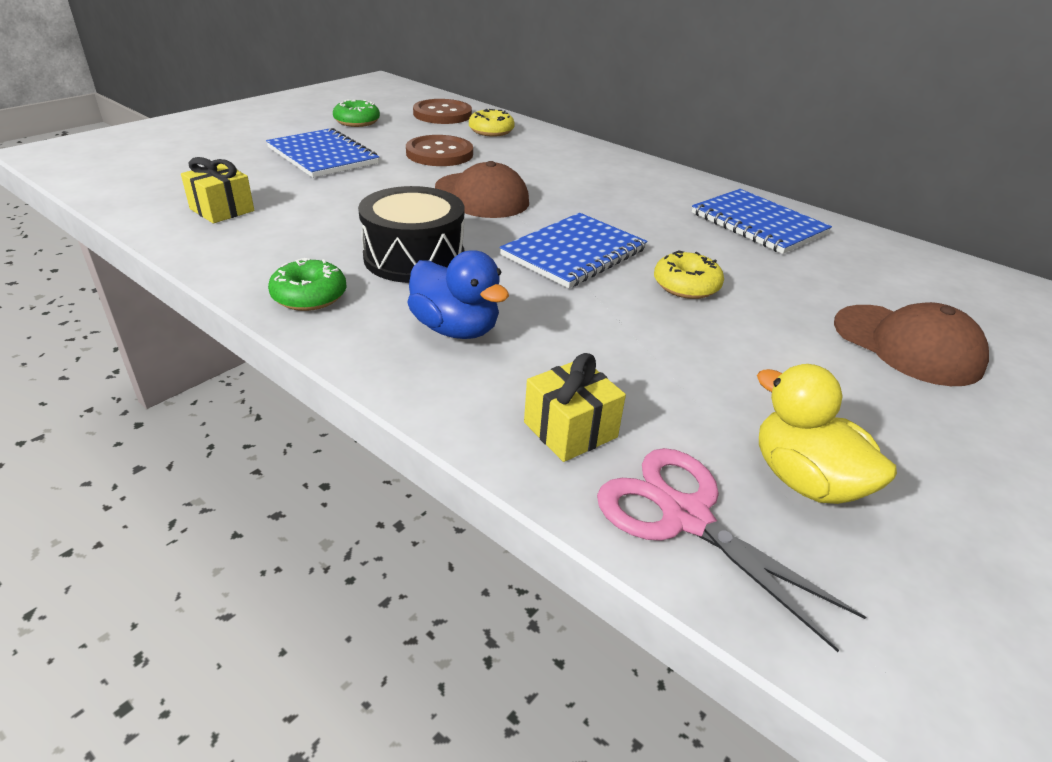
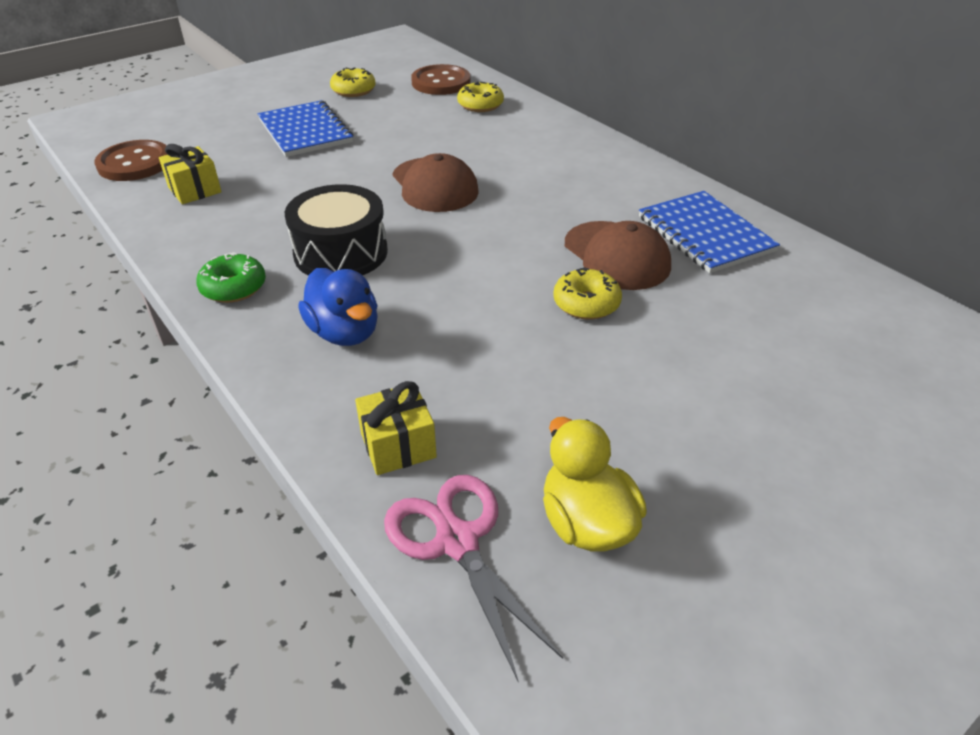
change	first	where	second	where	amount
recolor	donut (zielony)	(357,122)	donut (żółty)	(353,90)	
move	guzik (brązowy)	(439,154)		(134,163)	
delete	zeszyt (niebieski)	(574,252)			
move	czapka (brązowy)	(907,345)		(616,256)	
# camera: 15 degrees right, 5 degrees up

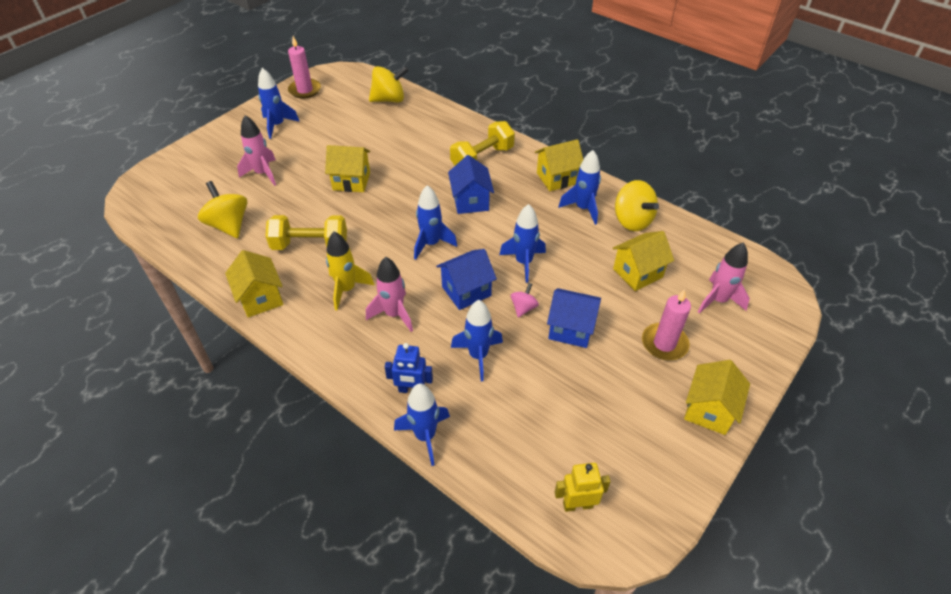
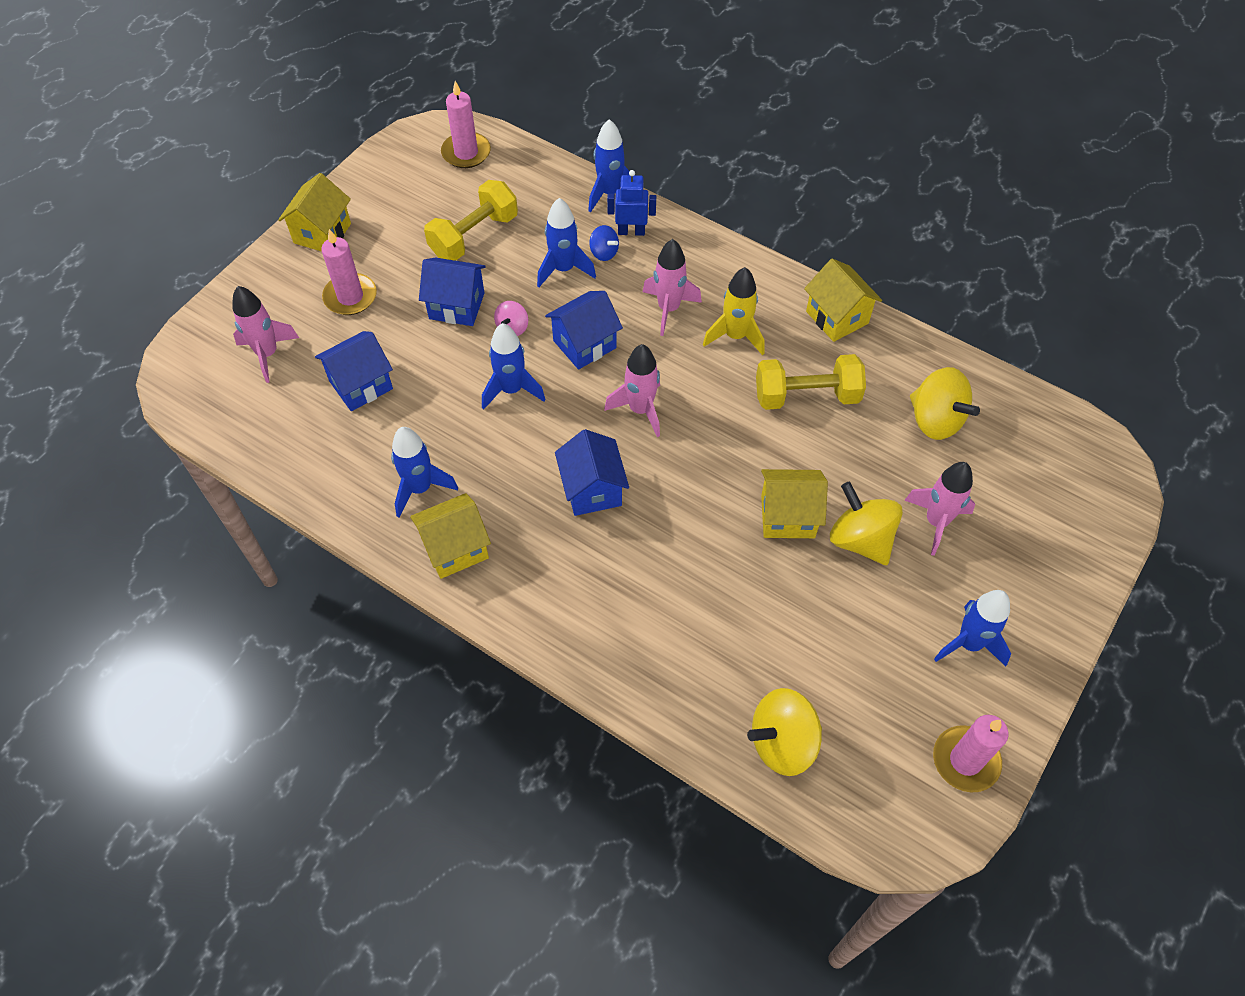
change	first	where	second	where	amount
move	hantel (żółty)	(482,158)		(474,236)	
move	bączek (żółty)	(632,221)		(860,539)	
recolor	rakieta (niebieski)	(431,244)	rakieta (różowy)	(640,410)	
recolor	domek (żółty)	(637,273)	domek (niebieski)	(361,385)	
replace	robot (żółty)	(577,504)	świeca (różowy)	(466,153)	
insert			bączek (niebieski)	(604,253)	
# camera: 175 degrees right, 10 degrees up

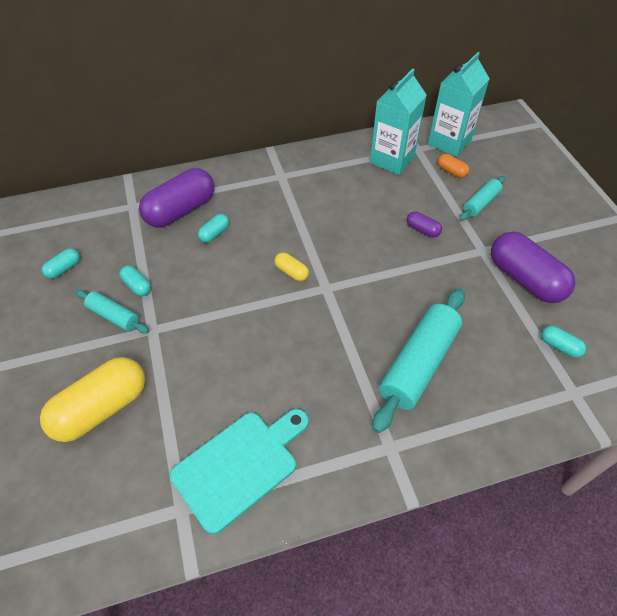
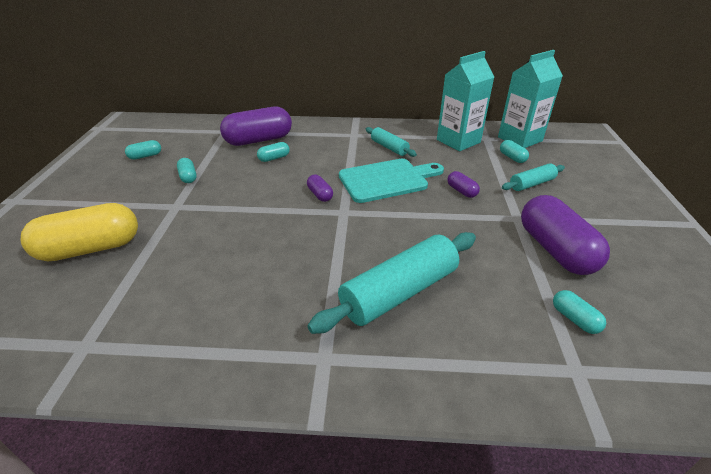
change	first	where	second	where	amount
recolor	kapsułka (pomarańczowy)	(451,172)	kapsułka (turkusowy)	(512,158)	
recolor	kapsułka (żółty)	(291,272)	kapsułka (fioletowy)	(320,195)	
move	wałek do ciasta (turkusowy)	(114,316)		(389,147)	
move	deska do krojenia (turkusowy)	(240,465)		(387,180)	
# camera: 20 degrees right, 15 degrees down

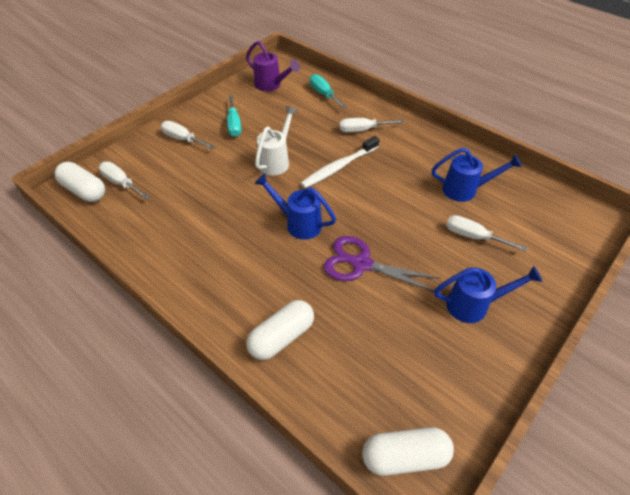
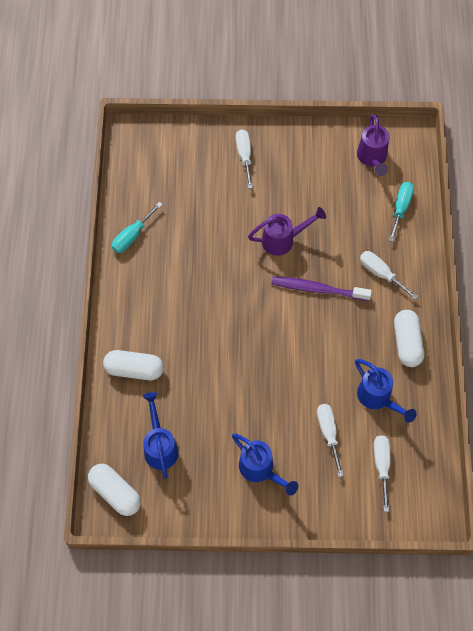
change	first	where	second	where	amount
move	śrubokręt (turkusowy)	(234,124)		(132,236)	
recolor	konewka (biały)	(276,160)	konewka (fioletowy)	(283,240)	
recolor	szczoteczka do zębów (biały)	(339,167)	szczoteczka do zębów (fioletowy)	(318,289)	
move	kapsułka (biały)	(84,191)		(407,343)	
move	śrubokręt (biały)	(121,183)		(381,466)	
move	konewka (niebieski)	(298,223)		(160,446)	
delete	nożyczki (fioletowy)	(360,264)			
# camera: 50 degrees right, 15 degrees up

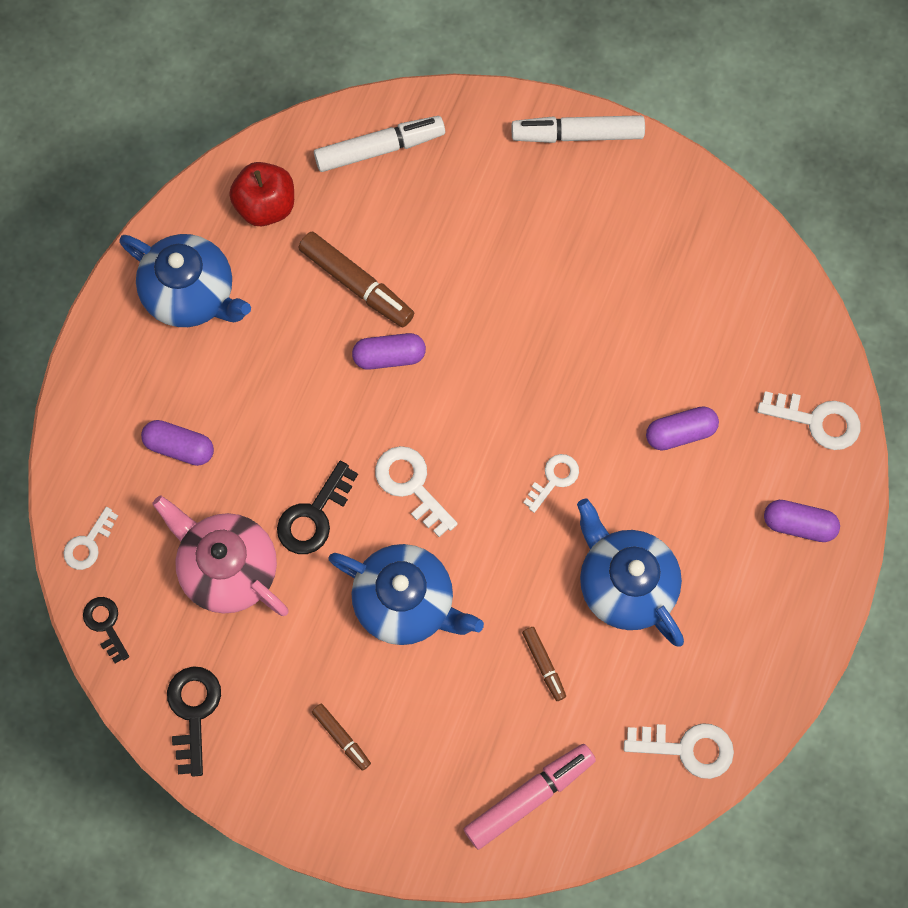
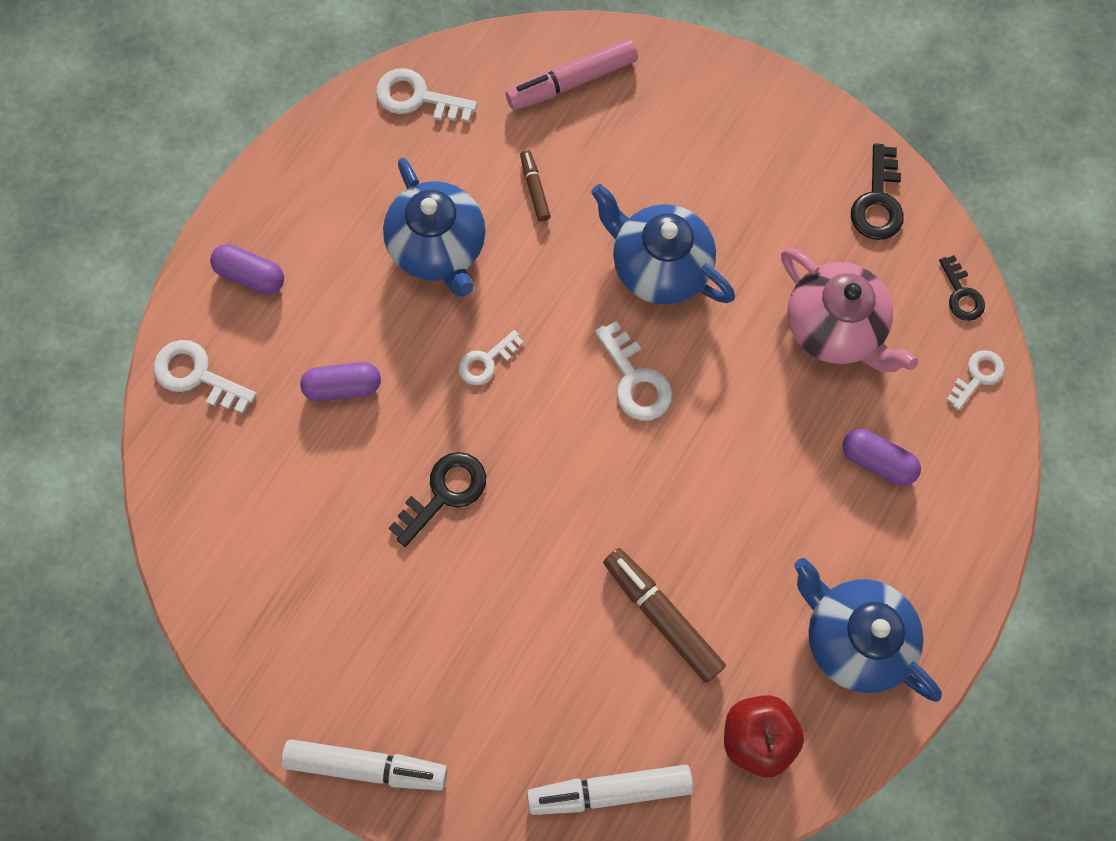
change	first	where	second	where	amount
delete	kapsułka (fioletowy)	(389,356)			
move	klucz (czarny)	(314,516)		(444,493)	
delete	flamaster (brązowy)	(341,737)			
# camera: 170 degrees left, 0 degrees up

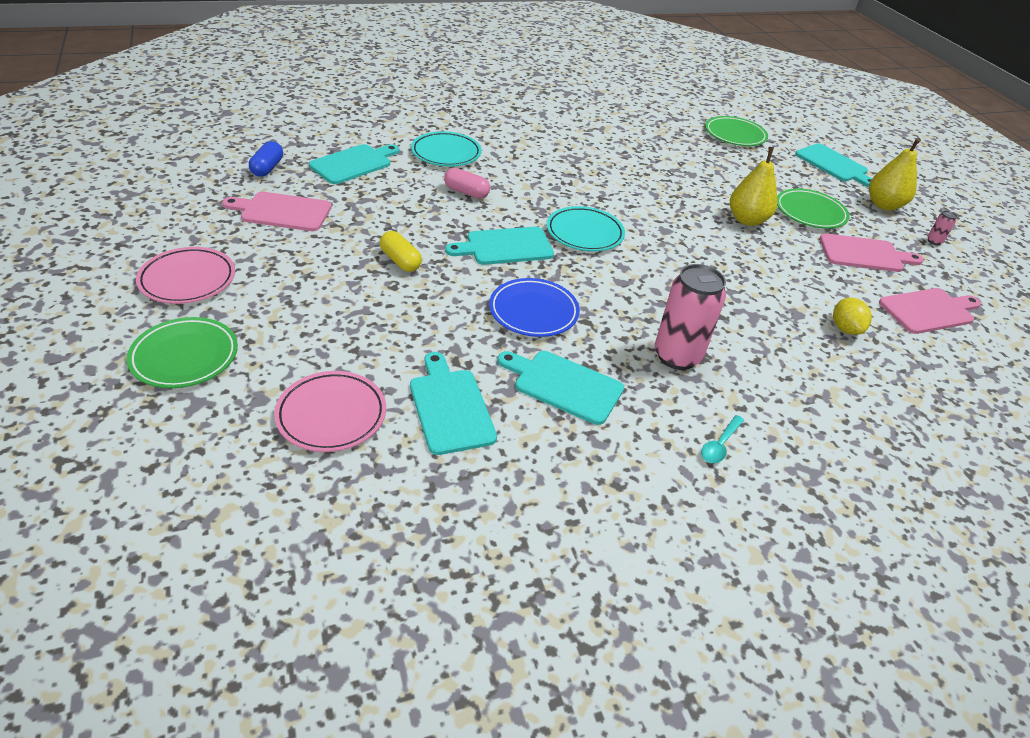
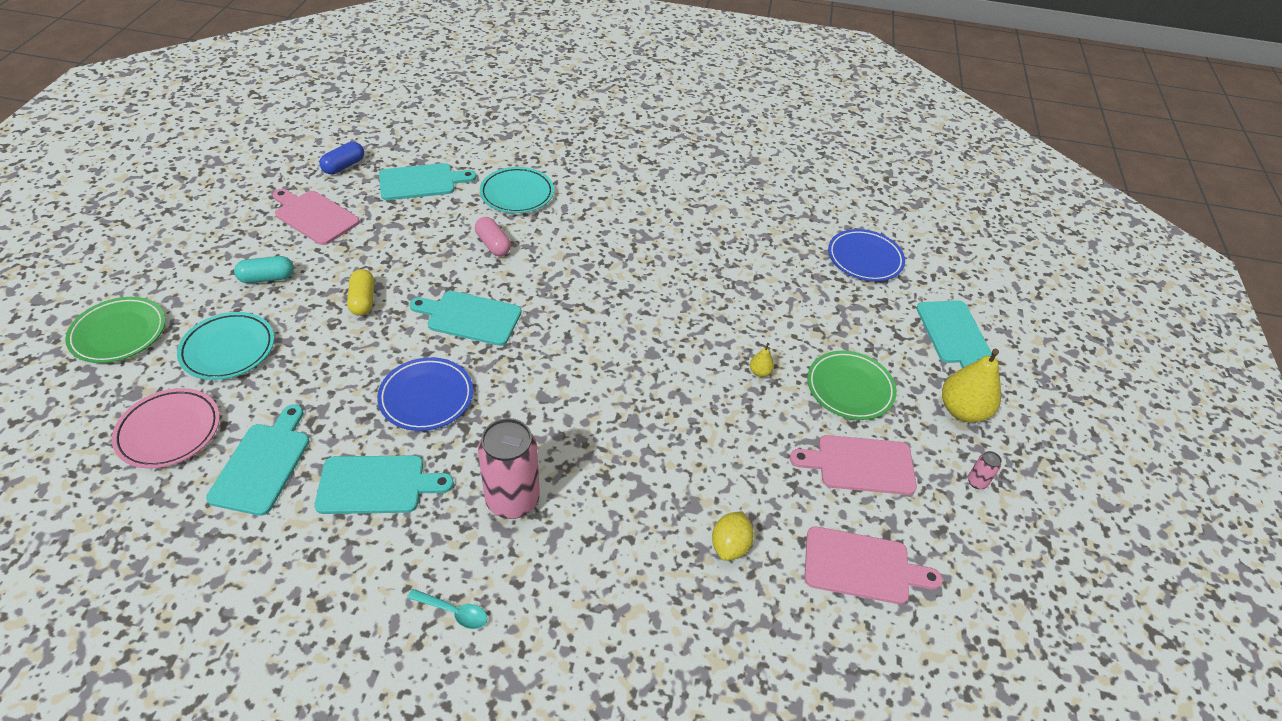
change	first	where	second	where	amount
recolor	talerz (zielony)	(735,135)	talerz (niebieski)	(864,259)	
resize	gruszka (żółty)	(747,220)		(760,372)	x0.45
move	talerz (turkusowy)	(584,233)		(228,349)	
rotate	deska do krojenia (różowy)	(864,254)		(860,465)	150 degrees clockwise
delete	talerz (różowy)	(188,280)			
rotate	deska do krojenia (turkusowy)	(564,385)		(376,485)	120 degrees clockwise
rotate	łyżka (turkusowy)	(720,445)		(454,612)	135 degrees counterclockwise
insert			kapsułka (turkusowy)	(267,278)	
# camera: 30 degrees right, 5 degrees up

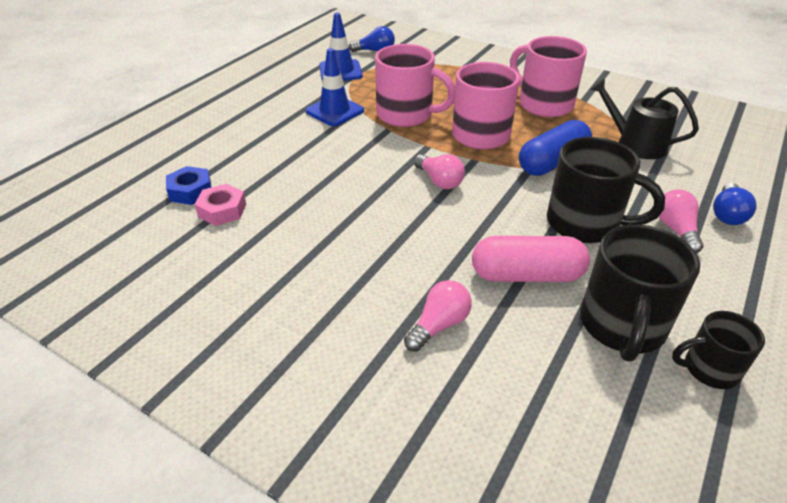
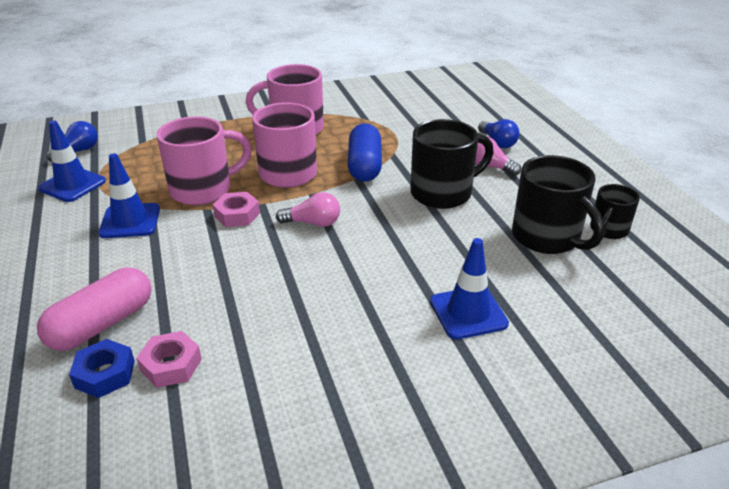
change	first	where	second	where	amount
delete	konewka (czarny)	(635,144)			
move	kapsułka (różowy)	(526,275)		(102,324)	
replace	żarówka (różowy)	(439,325)	pachołek (niebieski)	(468,313)	
insert			nakrętka (różowy)	(237,215)	
# camera: 50 degrees left, 5 degrees down

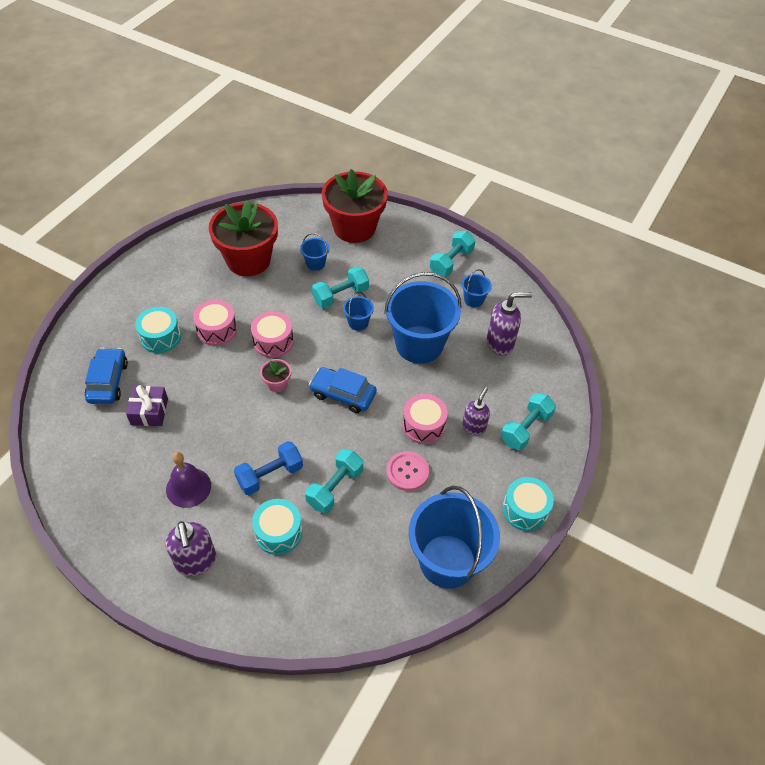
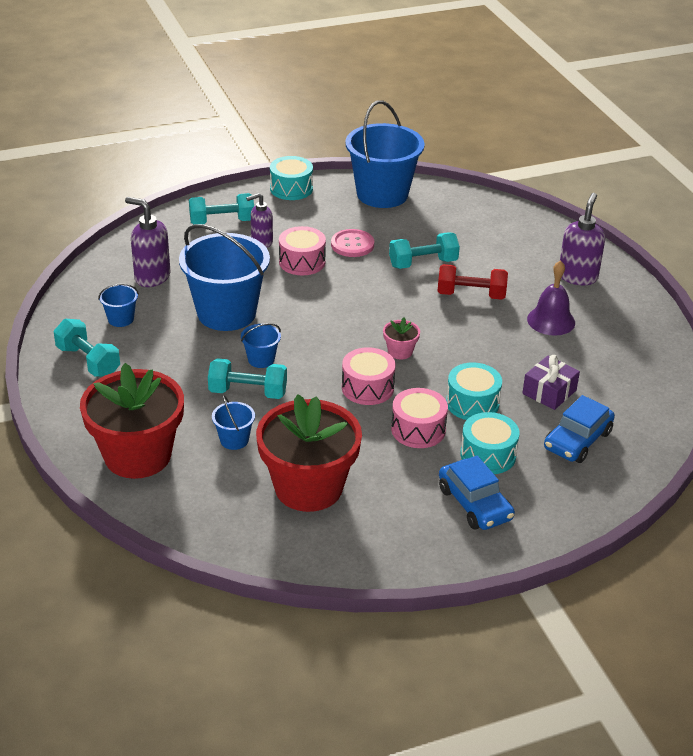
change	first	where	second	where	amount
rotate	hantel (turkusowy)	(451,262)		(88,361)	60 degrees clockwise
move	samochód (niebieski)	(343,394)		(475,504)	
recolor	hantel (niebieski)	(270,475)	hantel (czerwony)	(471,295)	
move	bęben (turkusowy)	(278,532)		(472,403)	
# camera: 140 degrees left, 15 degrees down

